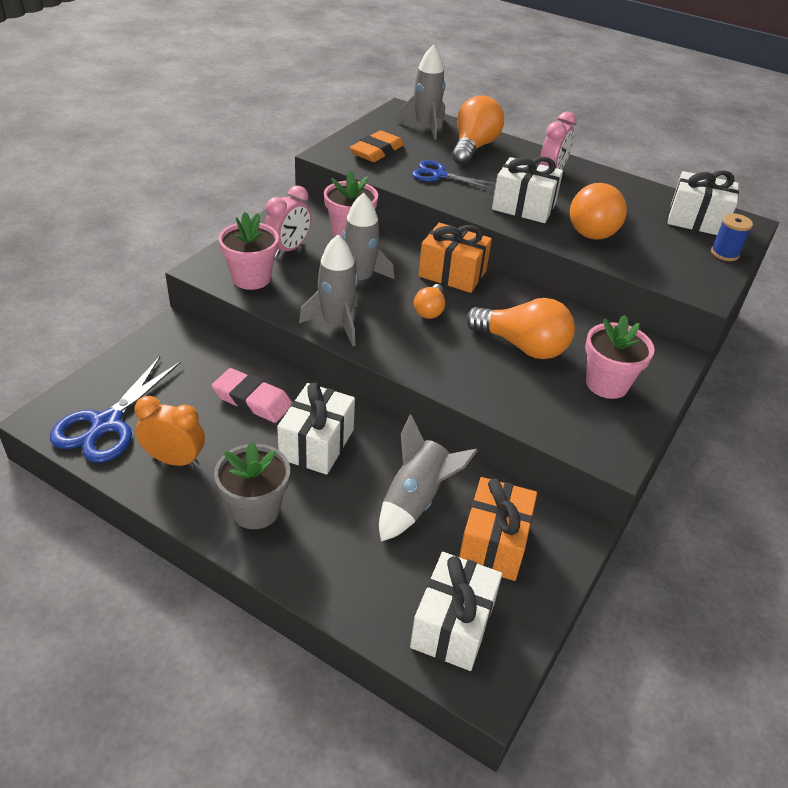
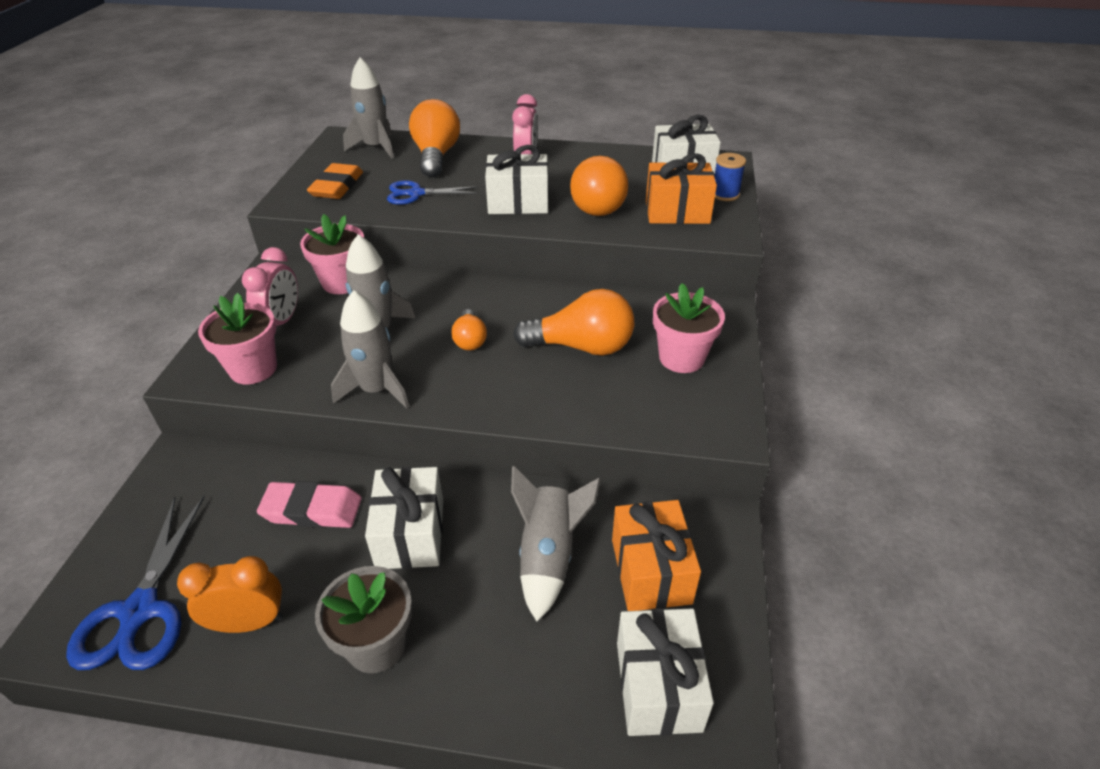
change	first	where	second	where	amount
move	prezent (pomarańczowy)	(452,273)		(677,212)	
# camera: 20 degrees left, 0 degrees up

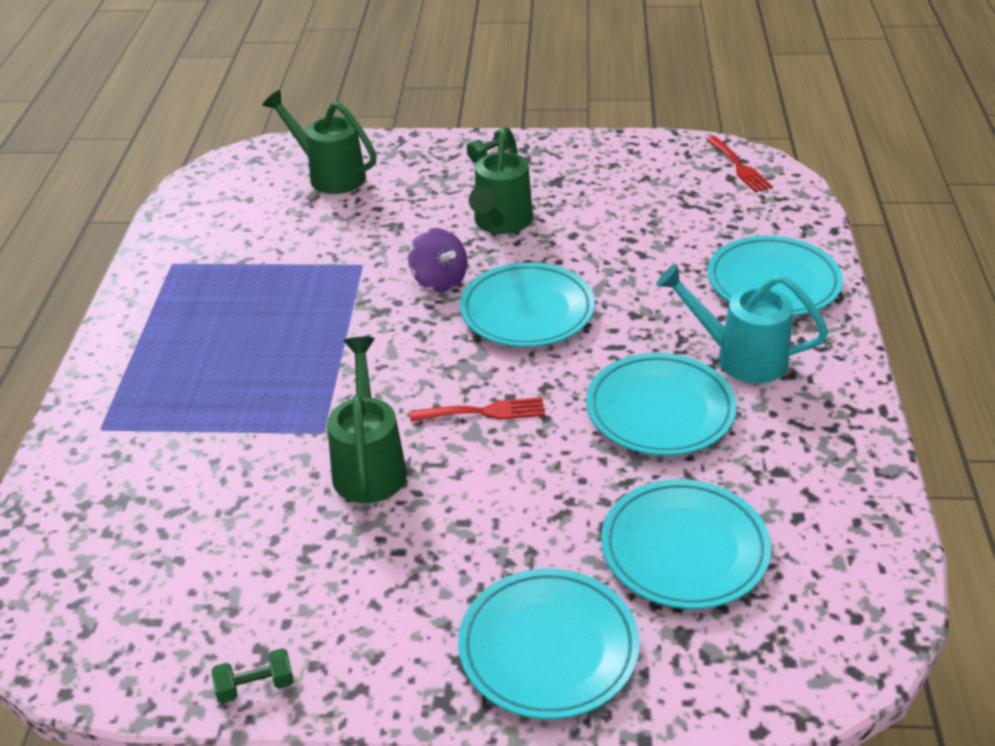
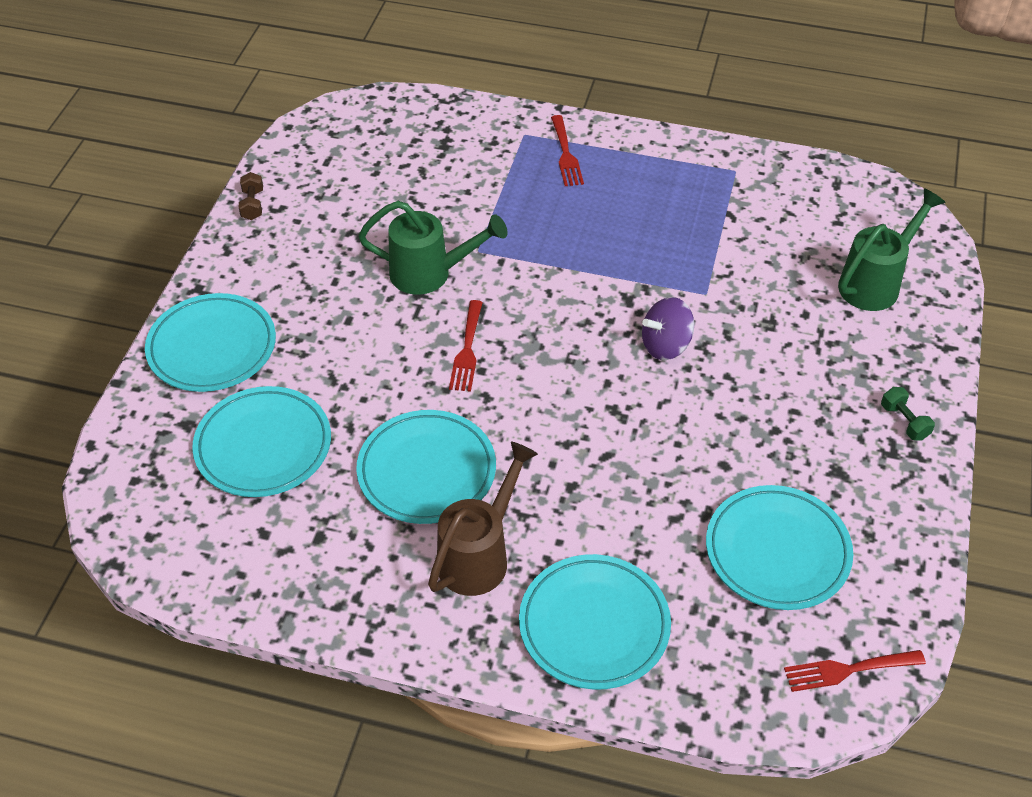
change	first	where	second	where	amount
delete	konewka (zielony)	(500,223)			
move	talerz (turkusowy)	(527,311)		(777,551)	
recolor	konewka (turkusowy)	(739,357)	konewka (brązowy)	(480,555)	
recolor	hantel (zielony)	(255,686)	hantel (brązowy)	(252,205)	
insert			widelec (czerwony)	(566,154)	
# camera: 100 degrees right, 10 degrees up

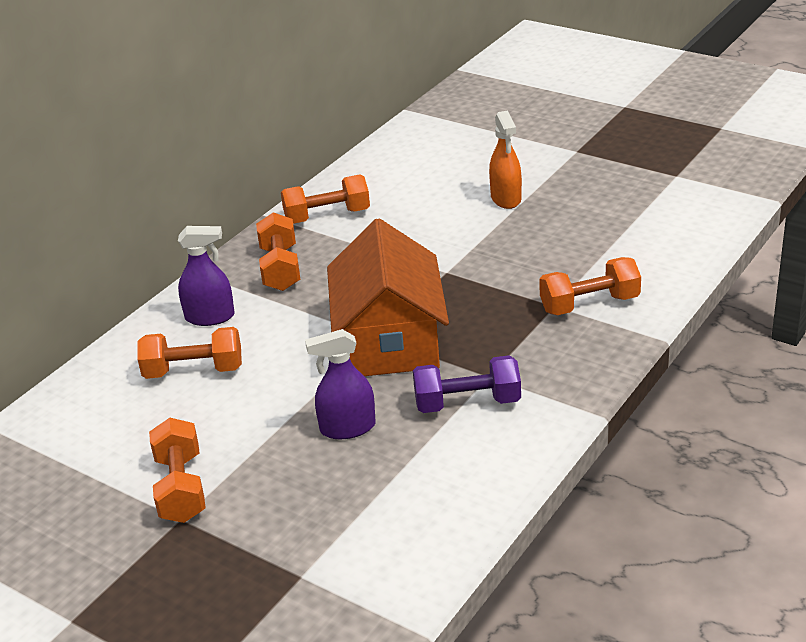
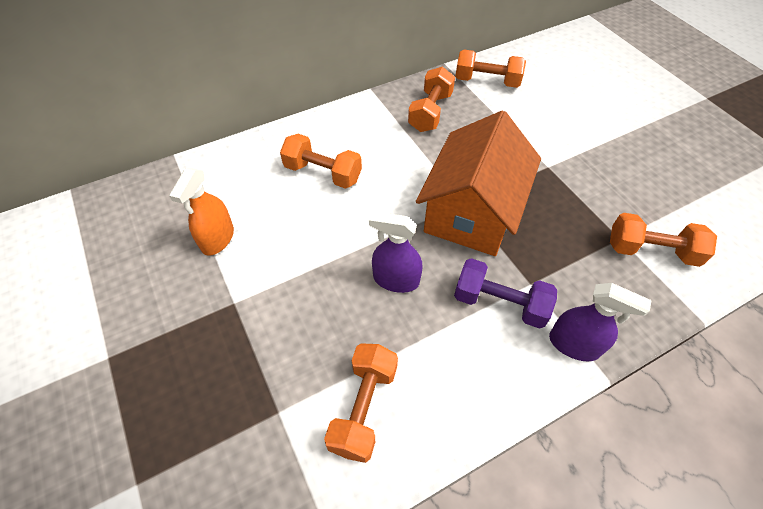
change	first	where	second	where	amount
move	spryskiwacz (pomarańczowy)	(506,198)		(217,239)	
move	spryskiwacz (fioletowy)	(210,317)		(574,344)	
move	hantel (pomarańczowy)	(181,488)		(364,407)	
# camera: 25 degrees right, 20 degrees up

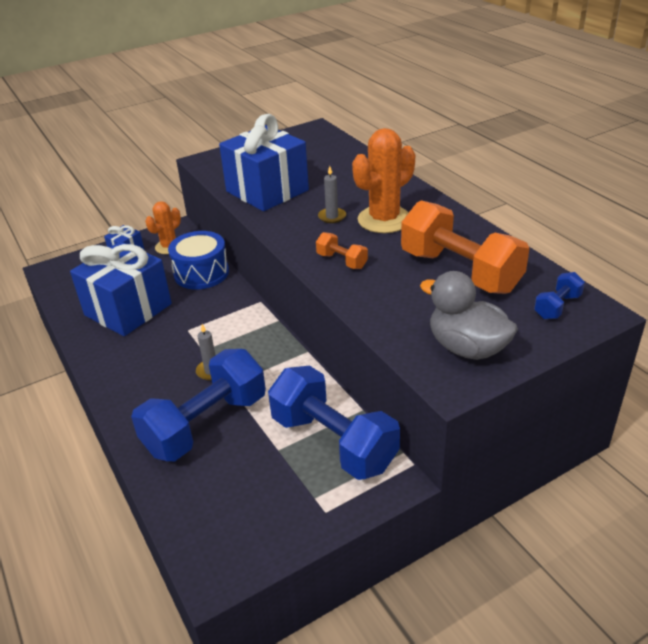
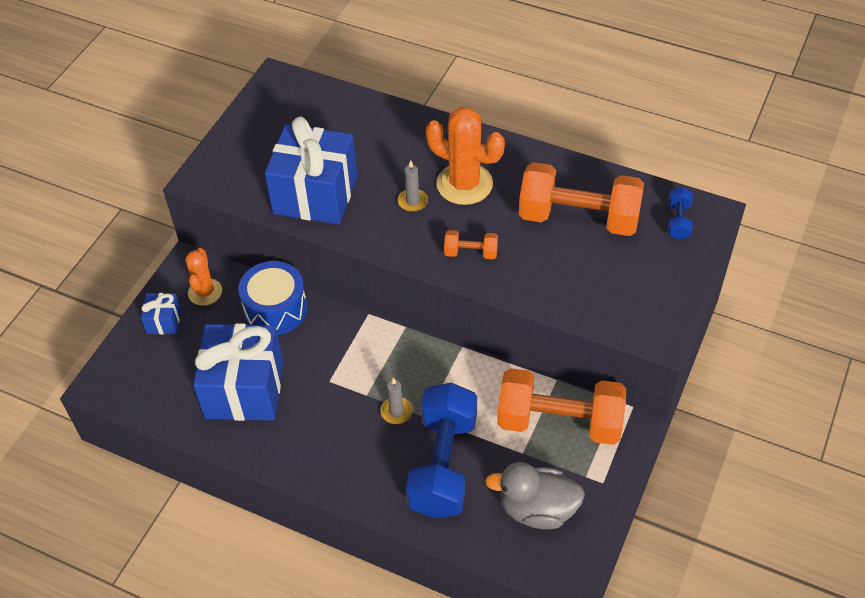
change	first	where	second	where	amount
rotate	kaktus (pomarańczowy)	(384,220)		(464,184)	75 degrees counterclockwise
move	kaczka (szary)	(467,348)		(537,509)	
recolor	hantel (niebieski)	(333,442)	hantel (pomarańczowy)	(559,422)	
# camera: 35 degrees left, 15 degrees up

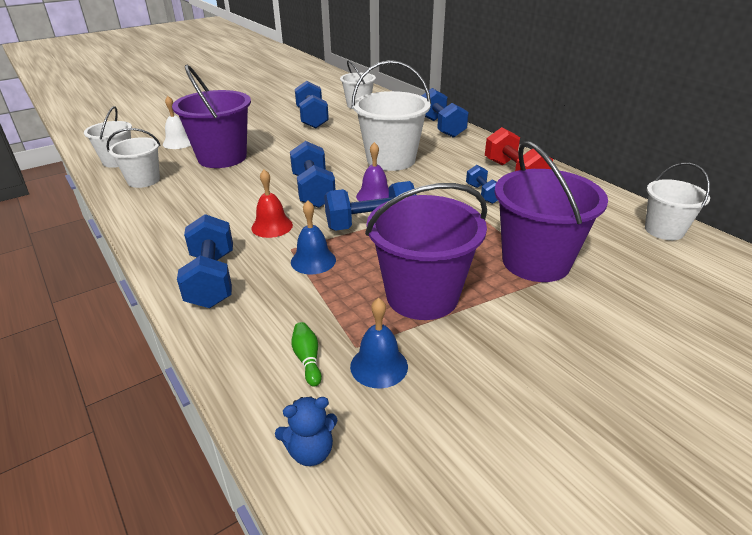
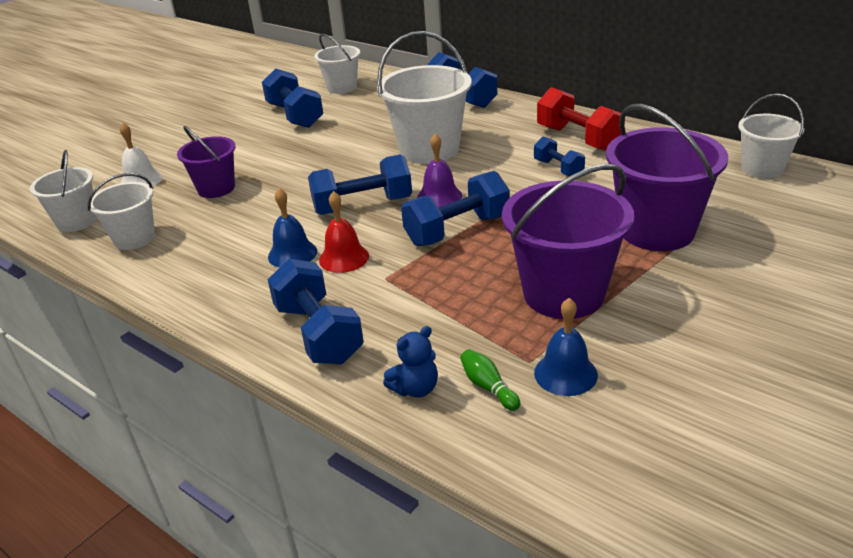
change	first	where	second	where	amount
resize	wiadro (fioletowy)	(222,157)		(216,188)	x0.59
rotate	hantel (niebieski)	(313,191)		(363,205)	75 degrees counterclockwise
move	dzwonek (niebieski)	(313,261)		(292,254)	
move	miś (niebieski)	(310,451)		(415,388)	
# camera: 15 degrees left, 0 degrees up

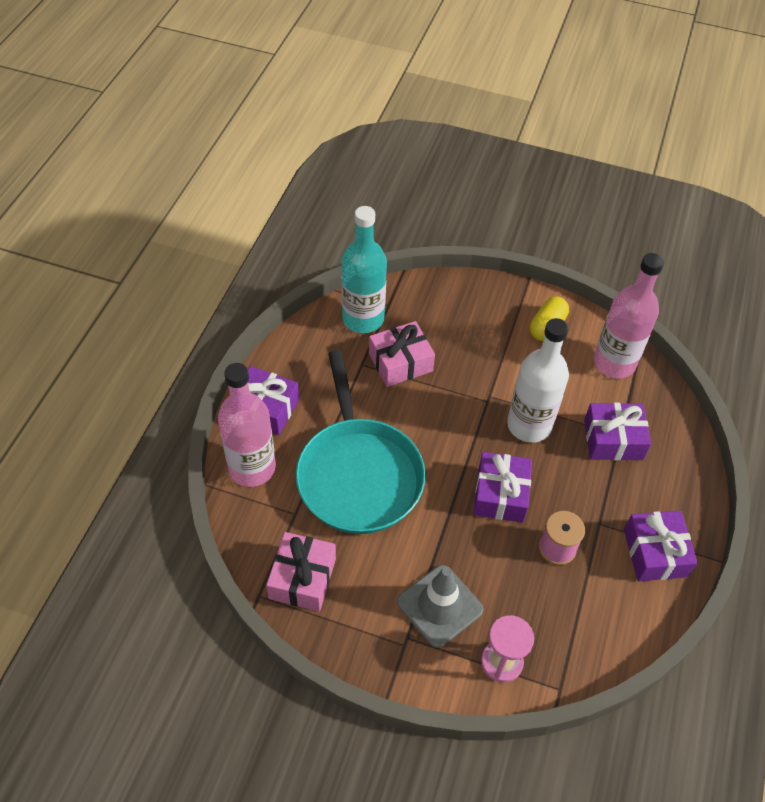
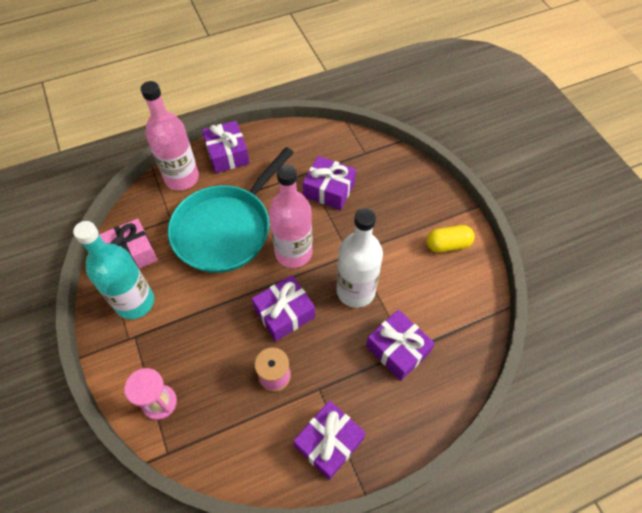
change	first	where	second	where	amount
move	butelka (turkusowy)	(363,318)		(135,302)	
move	butelka (różowy)	(614,363)		(293,252)	
recolor	prezent (różowy)	(400,362)	prezent (fioletowy)	(329,190)	
delete	pachołek (szary)	(439,606)			
# camera: 50 degrees right, 5 degrees up

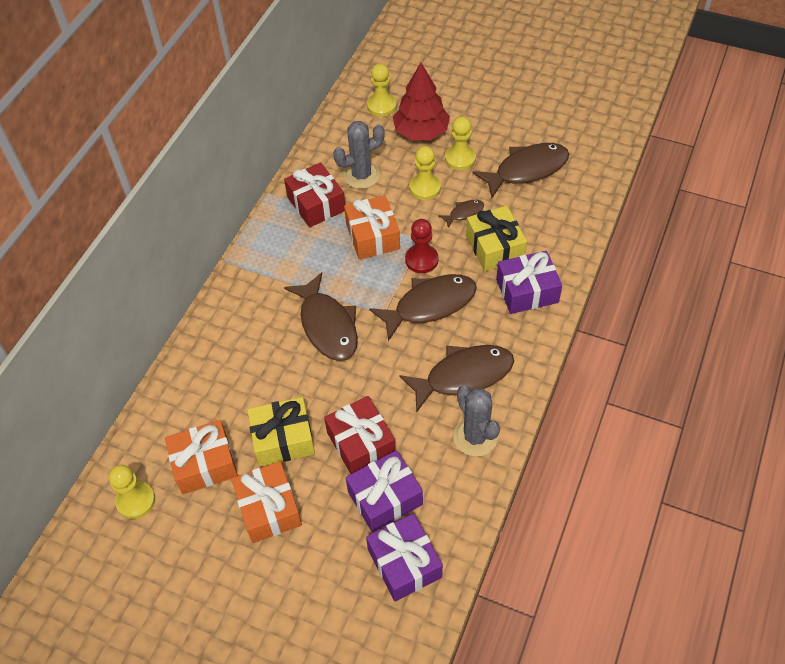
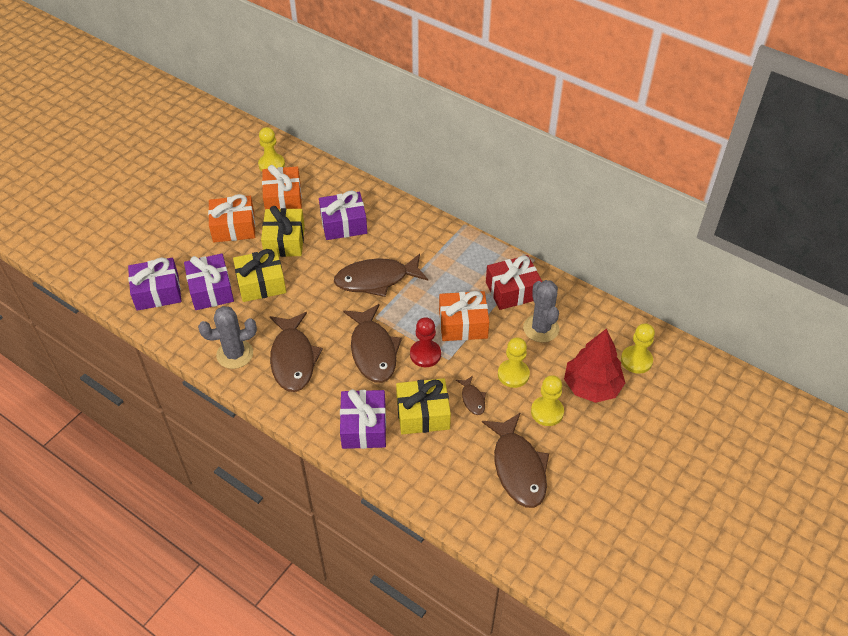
change	first	where	second	where	amount
recolor	prezent (czerwony)	(361,443)	prezent (żółty)	(261,283)	
insert			prezent (fioletowy)	(343,224)	
# camera: 100 degrees right, 5 degrees down

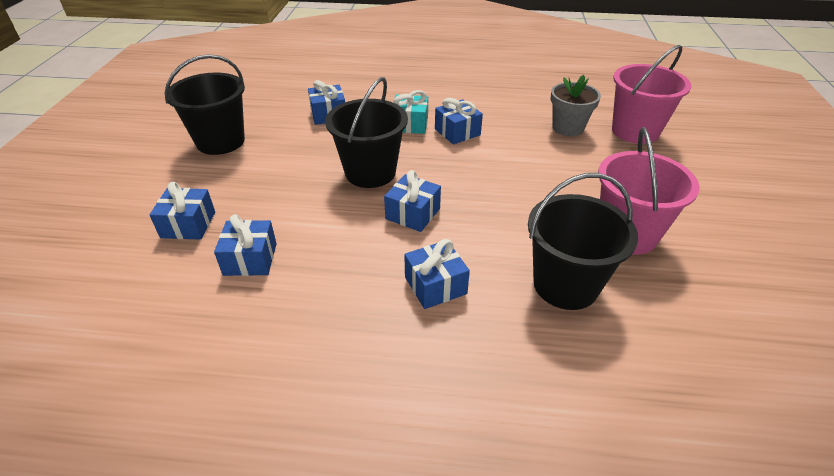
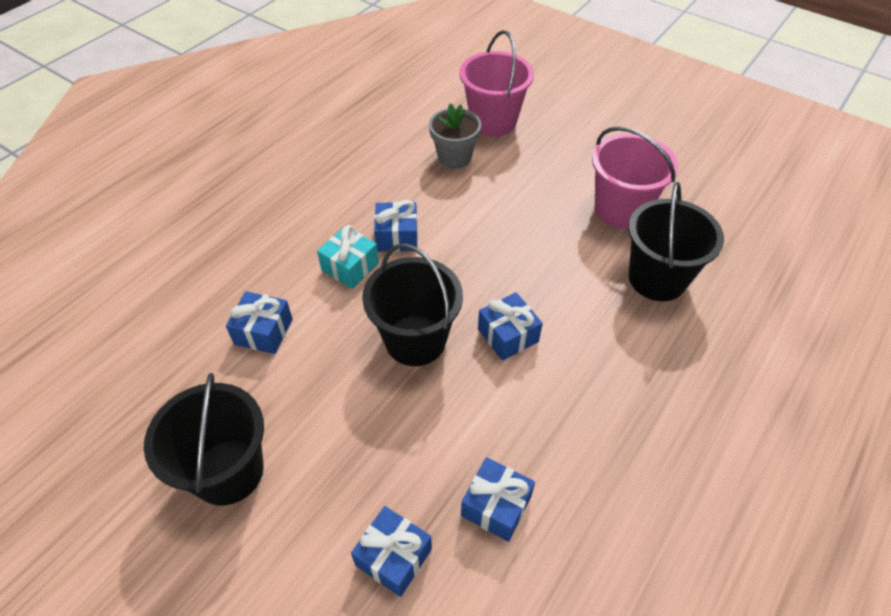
change	first	where	second	where	amount
delete	prezent (niebieski)	(435,285)			
# camera: 60 degrees left, 10 degrees up

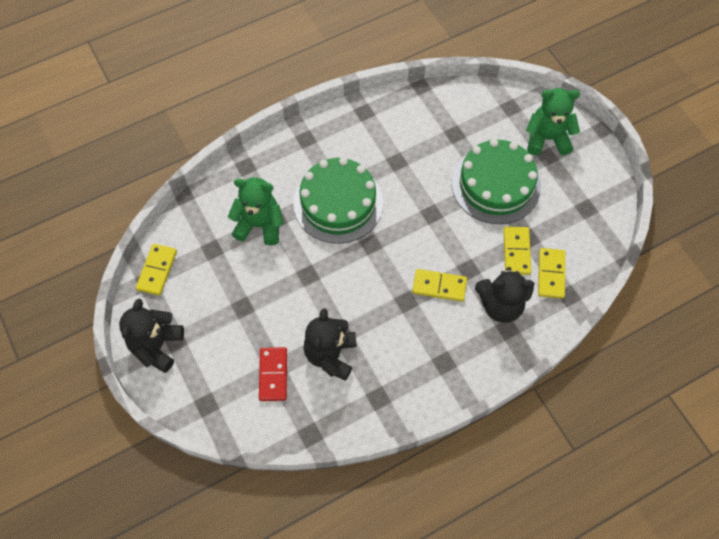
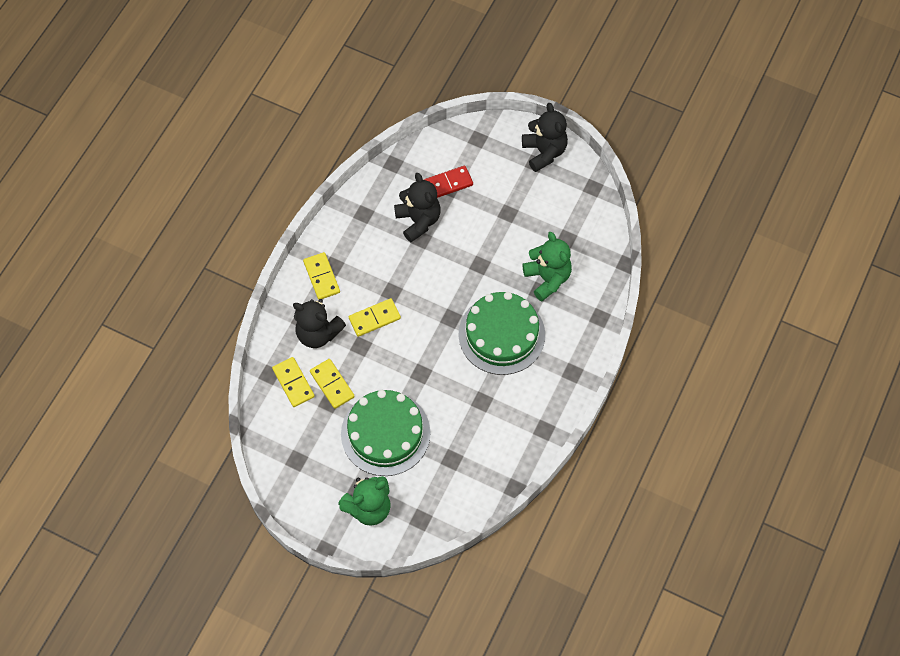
change	first	where	second	where	amount
rotate	miś (zielony)	(259,225)		(547,278)	90 degrees counterclockwise
move	kostka domina (żółty)	(157,270)		(321,277)	
rotate	miś (czarny)	(500,305)		(318,333)	120 degrees counterclockwise
rotate	kostka domina (czerwony)	(273,375)		(448,184)	75 degrees counterclockwise
# camera: 145 degrees right, 0 degrees up

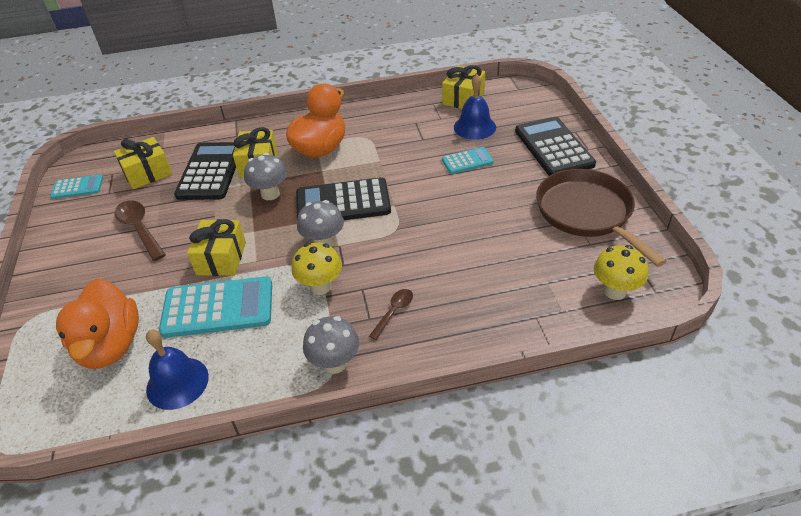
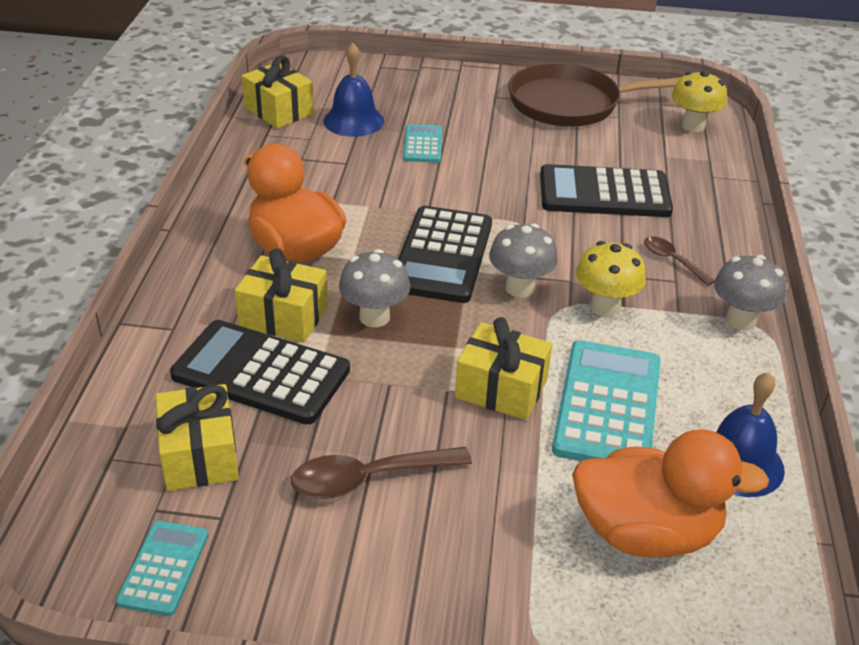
change	first	where	second	where	amount
move	kalkulator (czarny)	(553,148)		(604,193)	
# camera: 75 degrees left, 5 degrees down

